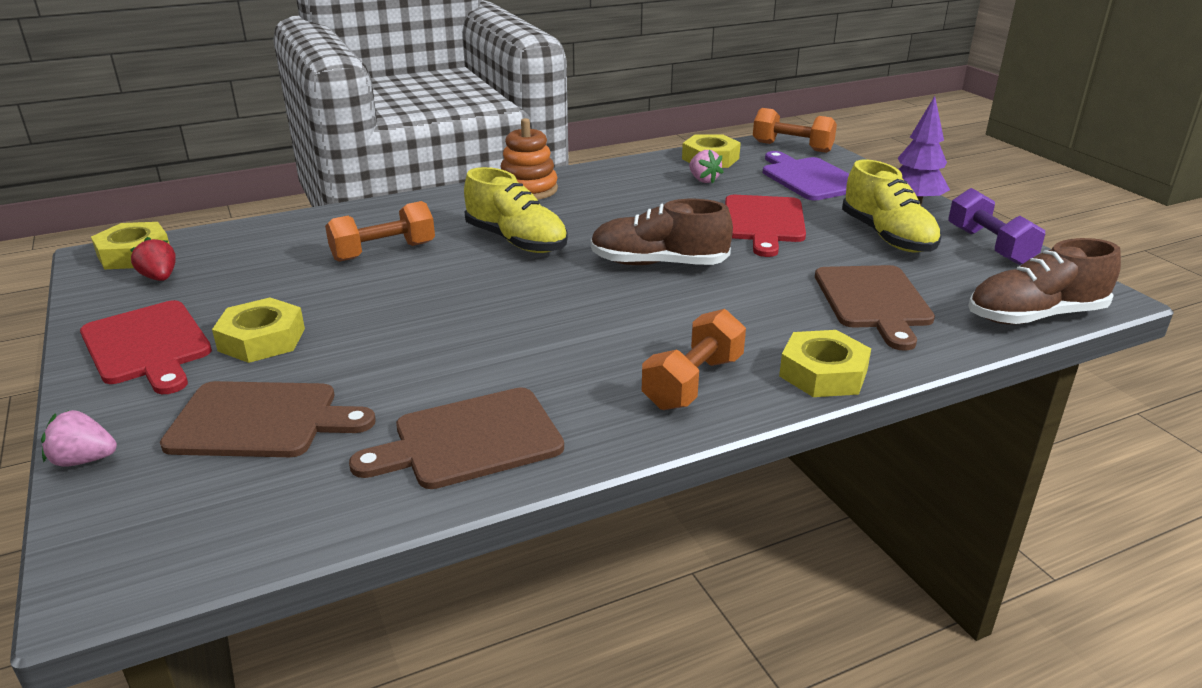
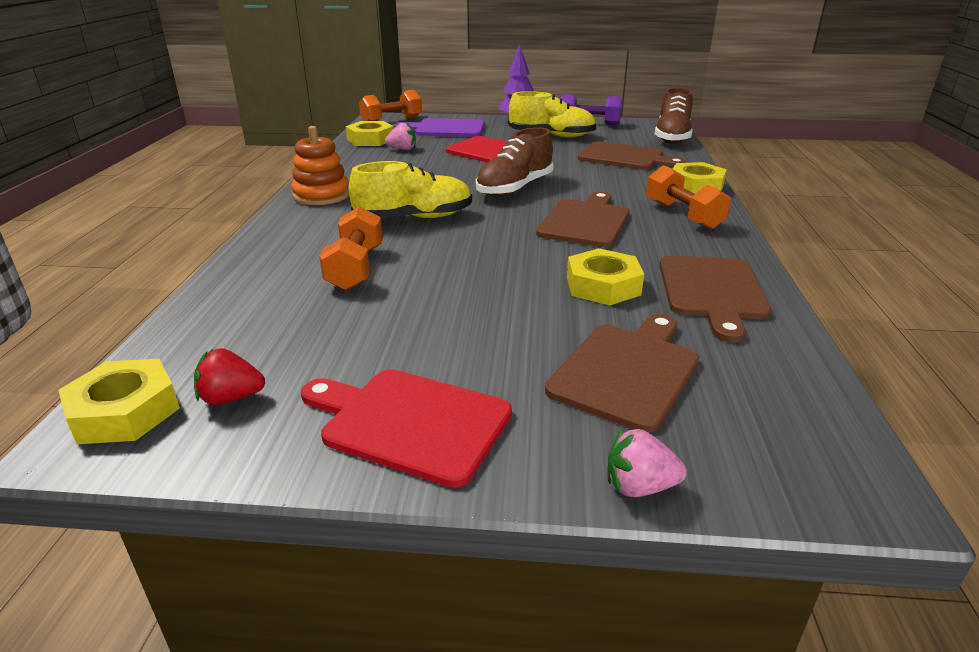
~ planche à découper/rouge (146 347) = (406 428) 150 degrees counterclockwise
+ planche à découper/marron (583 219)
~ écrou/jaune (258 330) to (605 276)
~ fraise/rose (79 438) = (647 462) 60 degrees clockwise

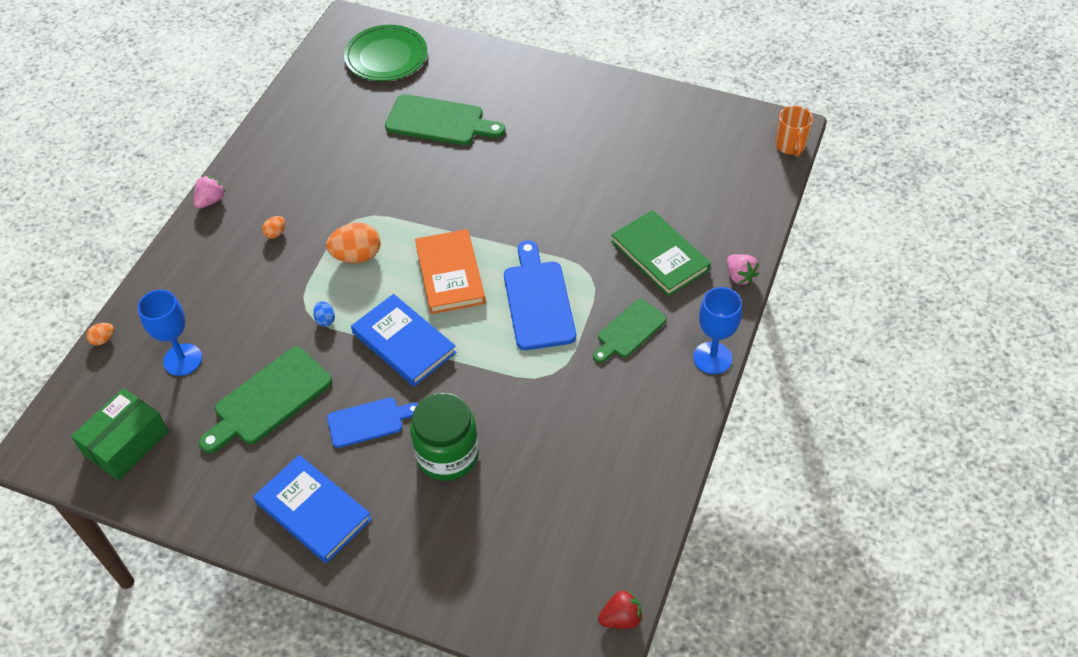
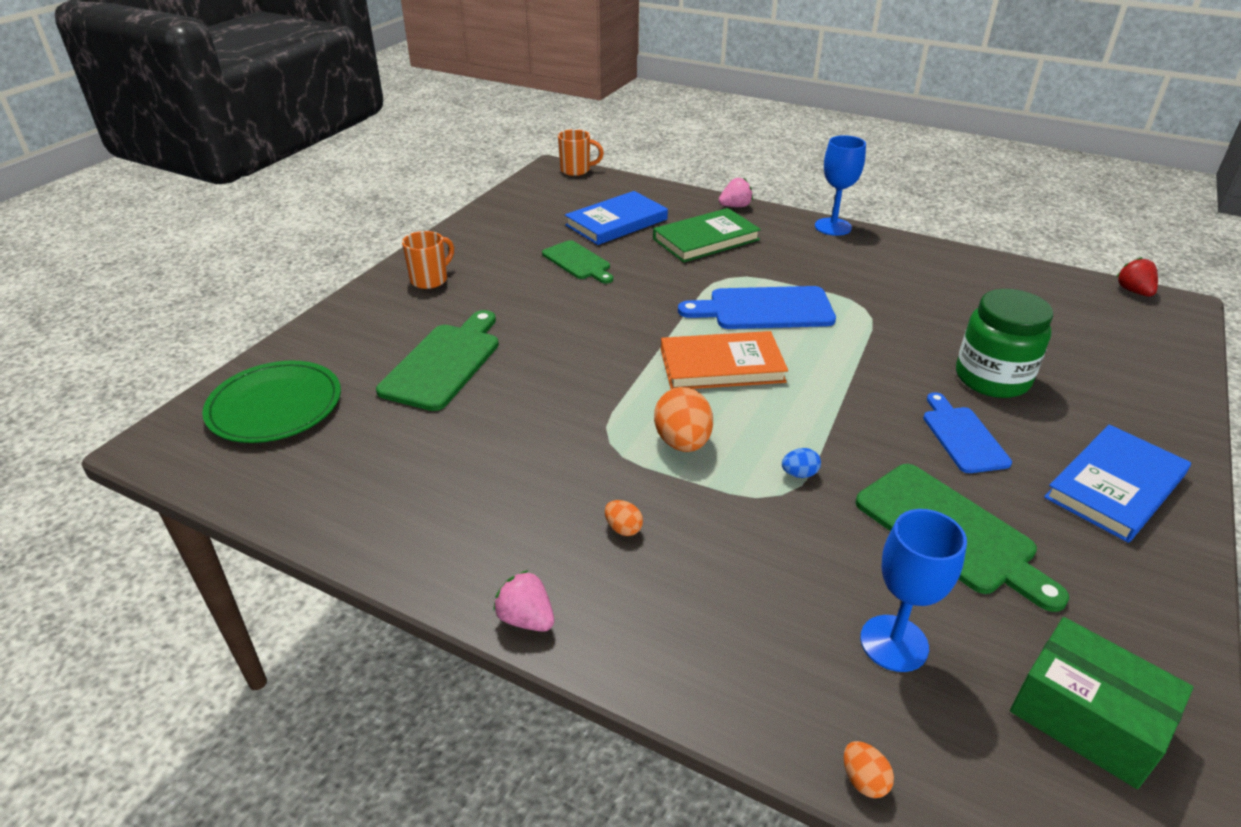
+ tasse/orange (428 260)
~ planche à découper/vert (630 331) to (577 261)
~ livre/bleu (403 340) to (616 218)

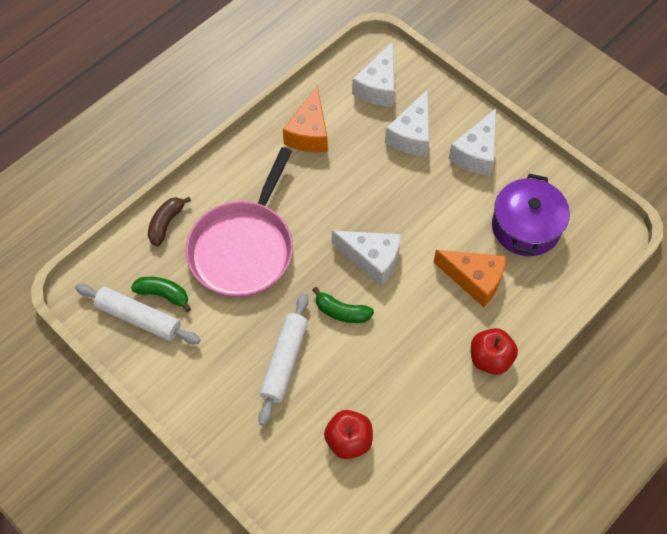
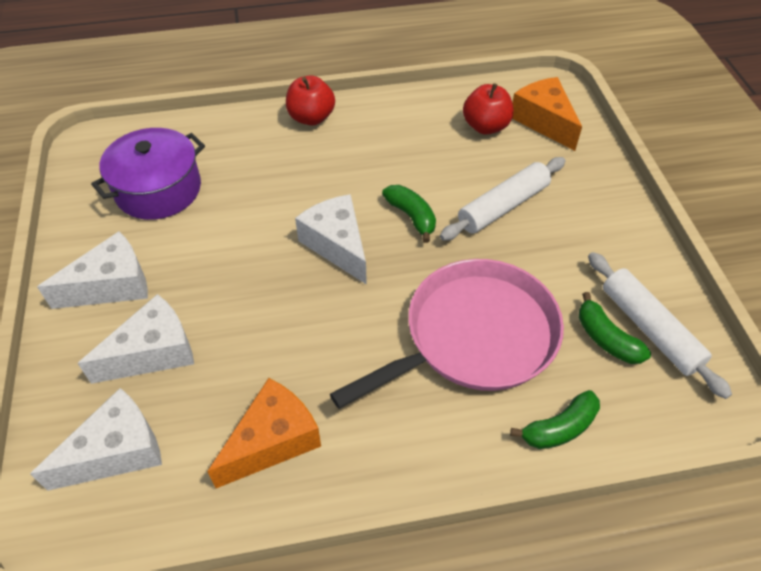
~ banane/marron (169 221) to banane/vert (555 419)
~ fromage/orange (469 278) to (547 114)

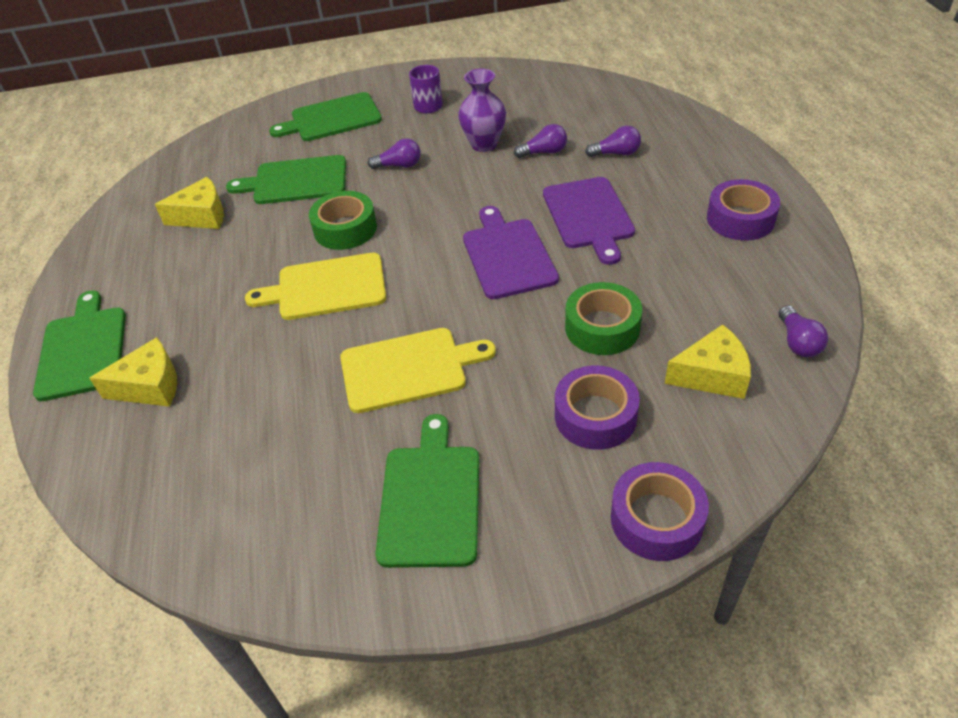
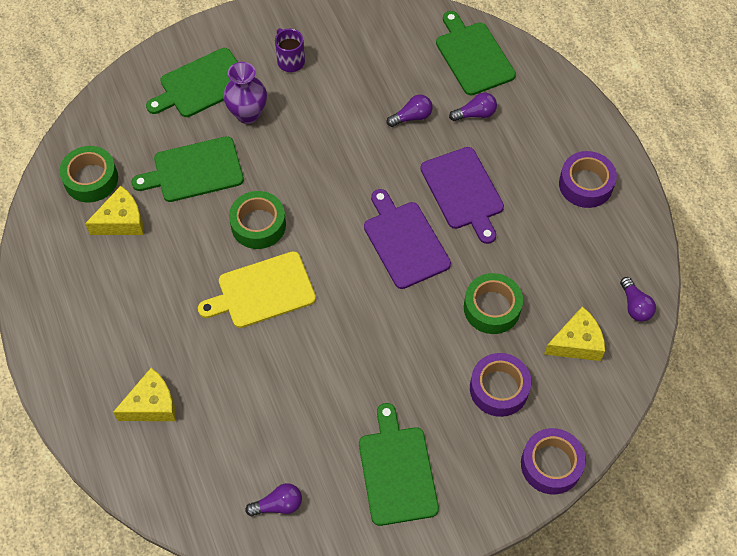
+ ruban adhésif/vert (88 174)
~ vase/violet (482 110) to (245 93)
~ ampoule/violet (394 153) to (273 499)
~ planche à découper/vert (79 345) to (476 53)
- planche à découper/jaune (418 370)

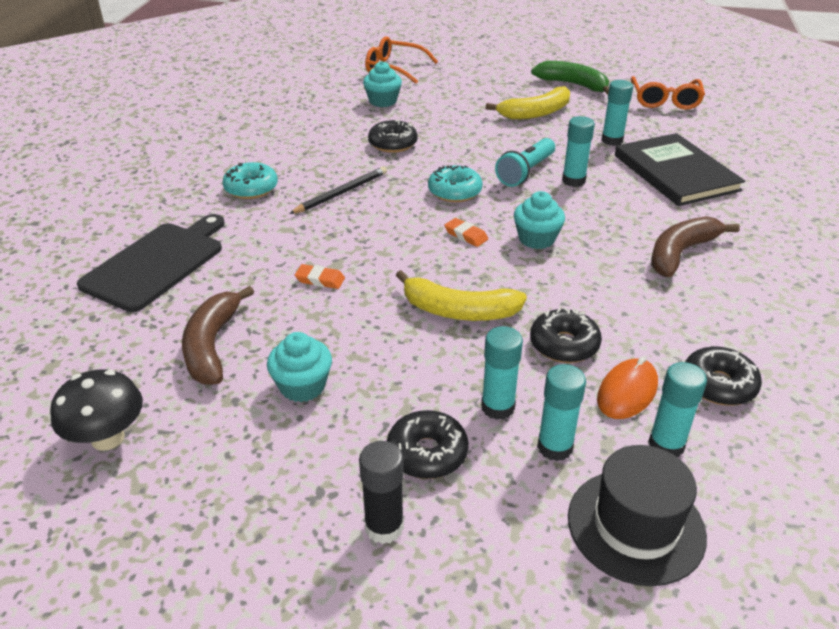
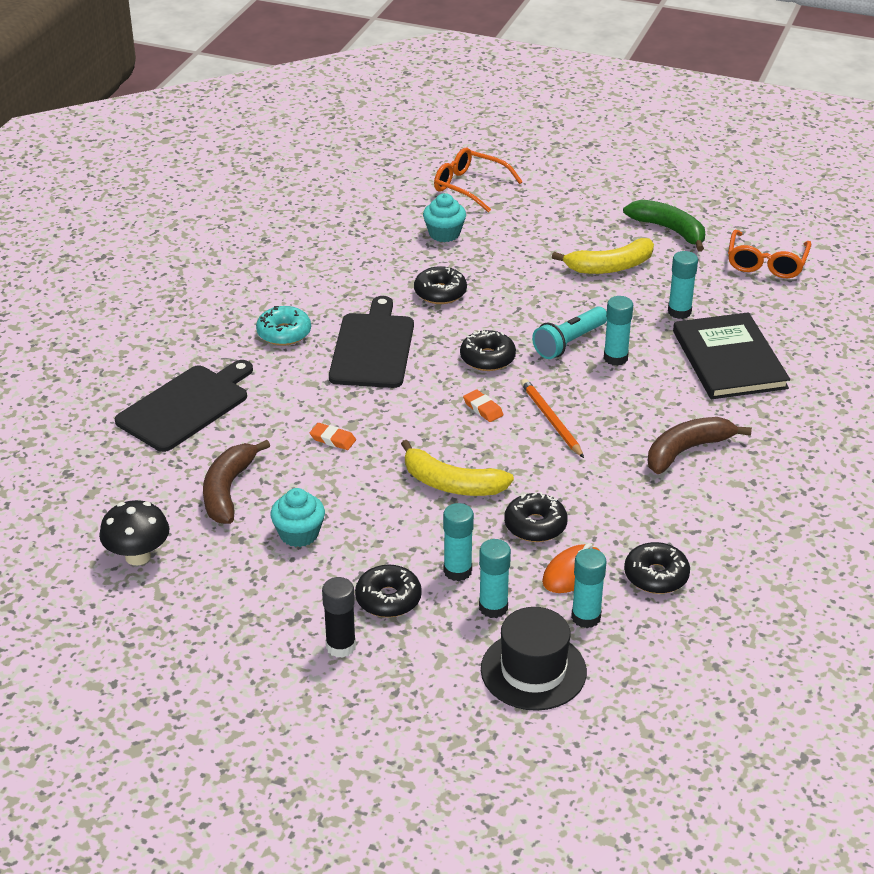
~ crayon/noir (338 190) to planche à découper/noir (371 342)
~ beignet/turquoise (455 183) to beignet/noir (488 350)
~ muffin/turquoise (539 220) to crayon/orange (552 418)

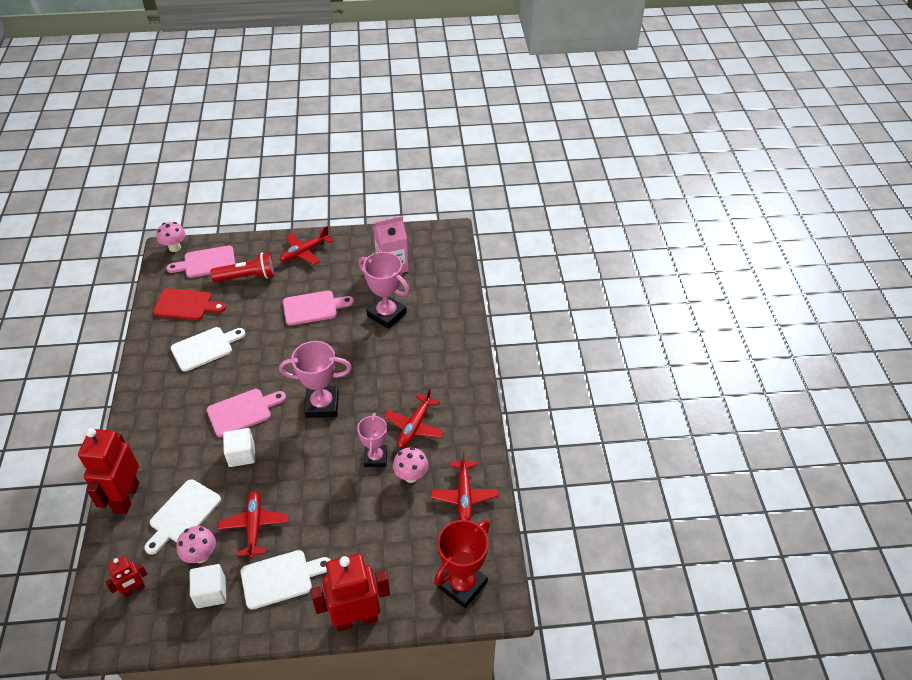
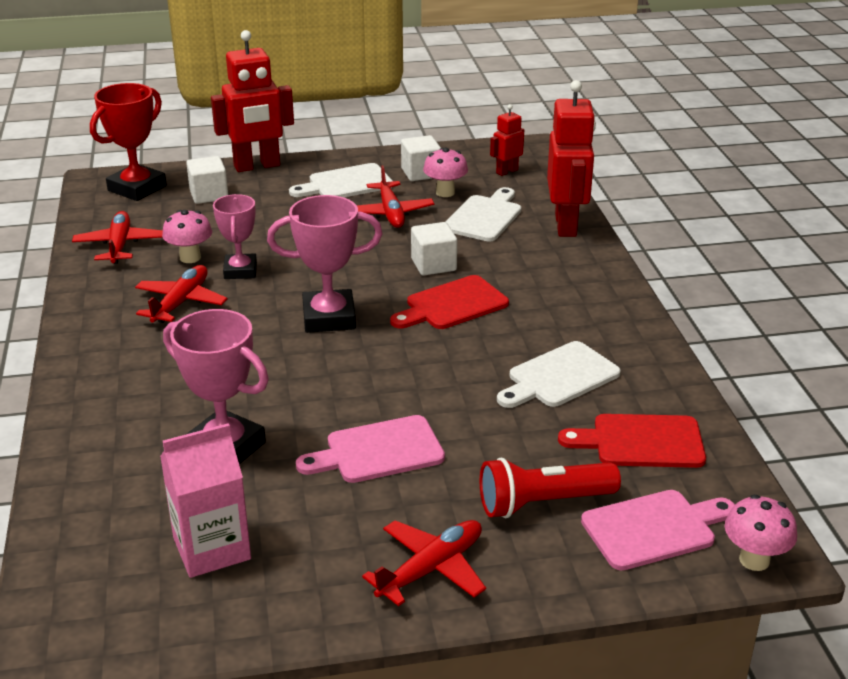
+ cube/blanc (207 180)
~ planche à découper/rose (246 413) to planche à découper/rouge (449 302)

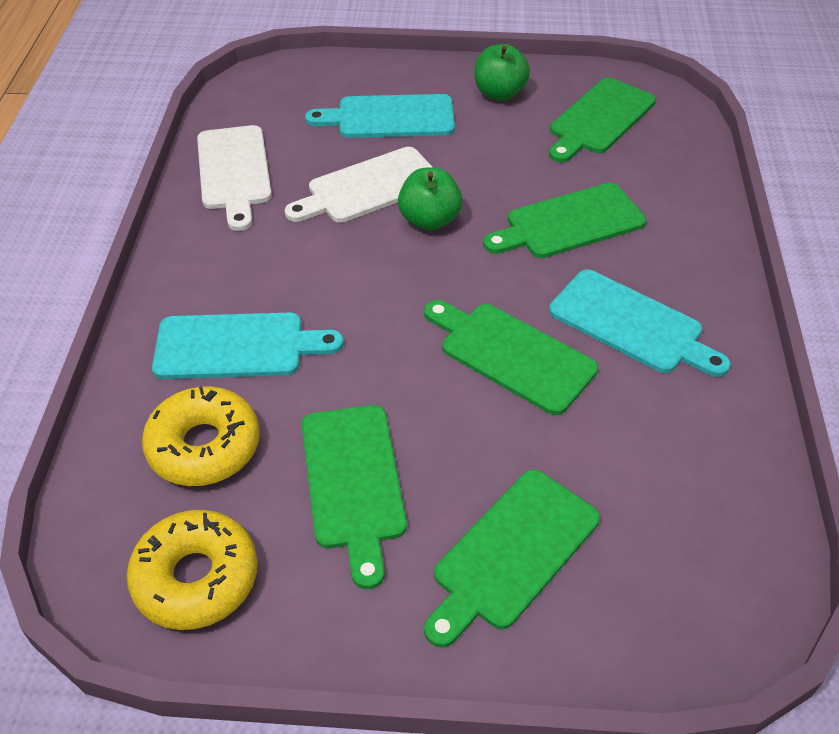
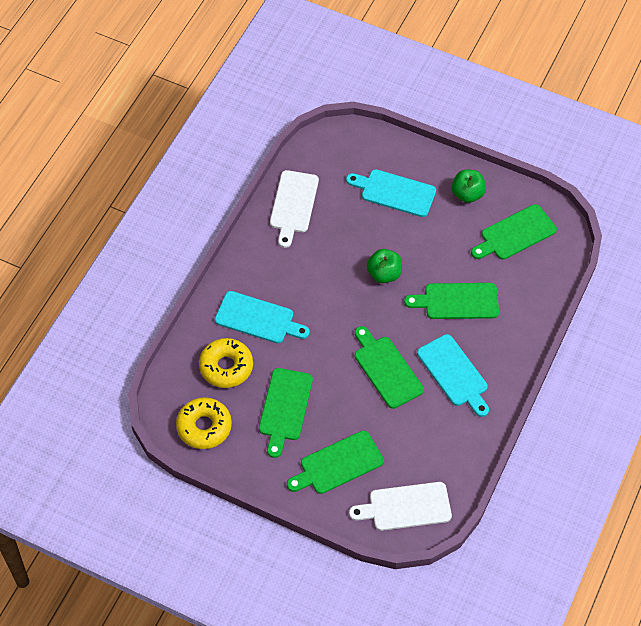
~ planche à découper/blanc (358 185) to (400 506)

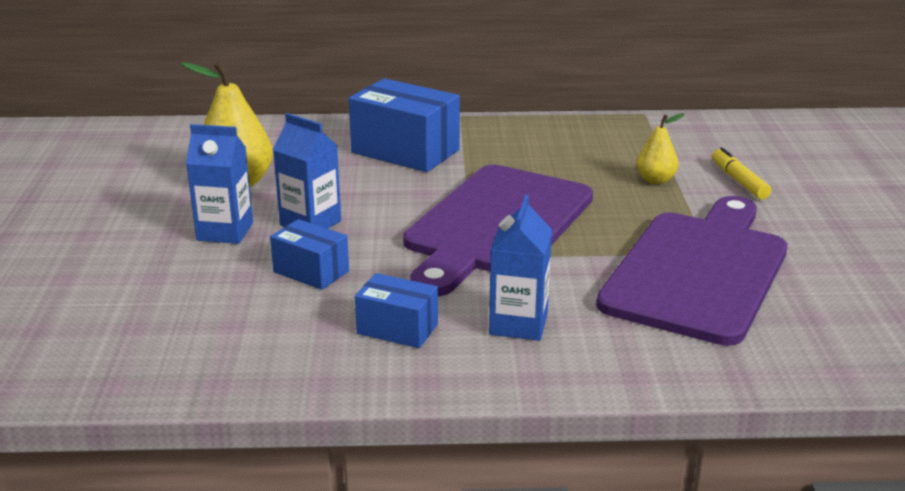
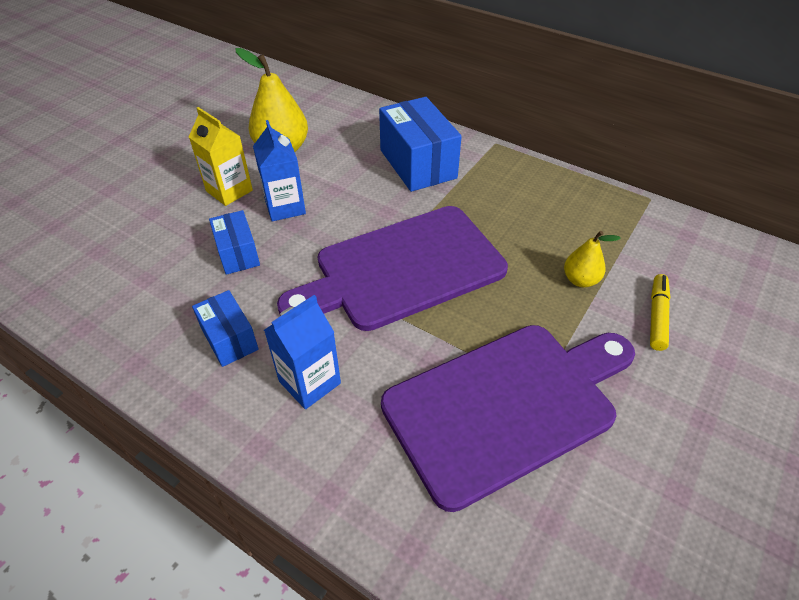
~ brique de lait/bleu (219 184) to brique de lait/jaune (221 156)

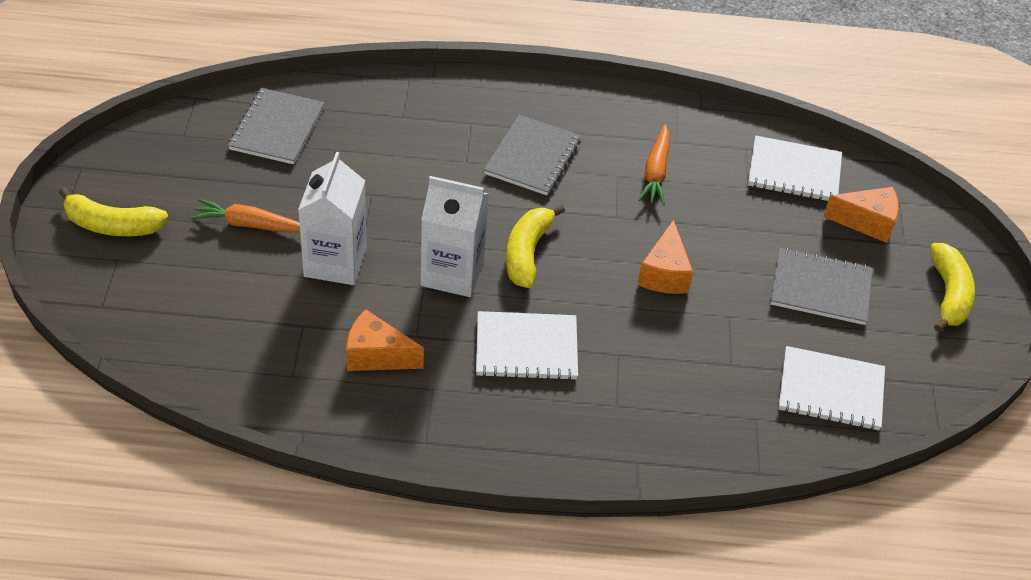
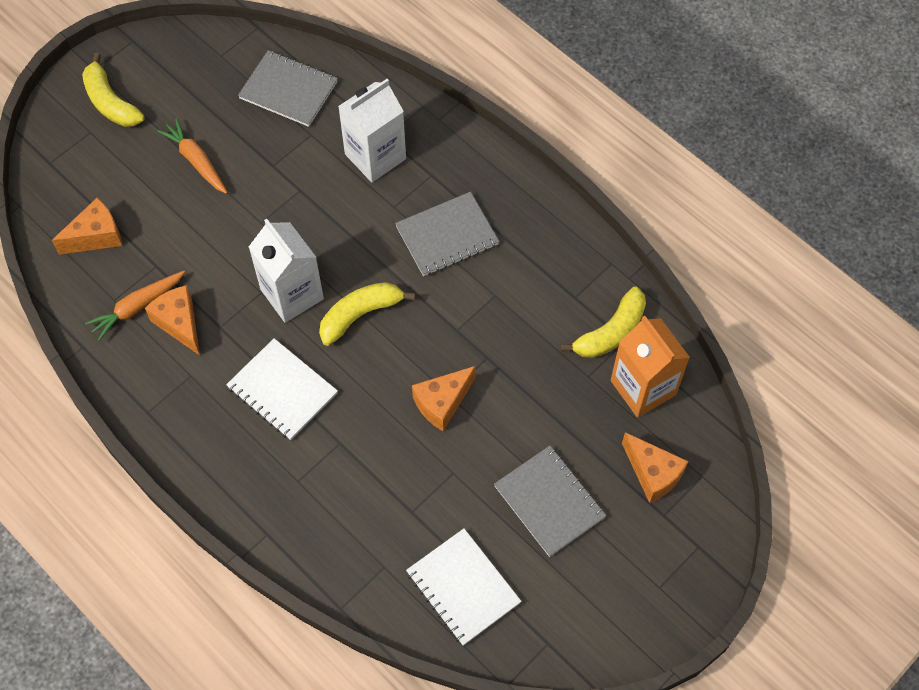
+ fromage/orange (86 226)
~ carotte/orange (653 164) to (135 306)
~ carnet/gris (276 126) = (288 88) 60 degrees clockwise
~ brique de lait/blanc (332 218) to (372 130)
~ banane/jaune (952 287) to (603 322)
~ carnet/blanc (795 168) to brique de lait/orange (650 367)

